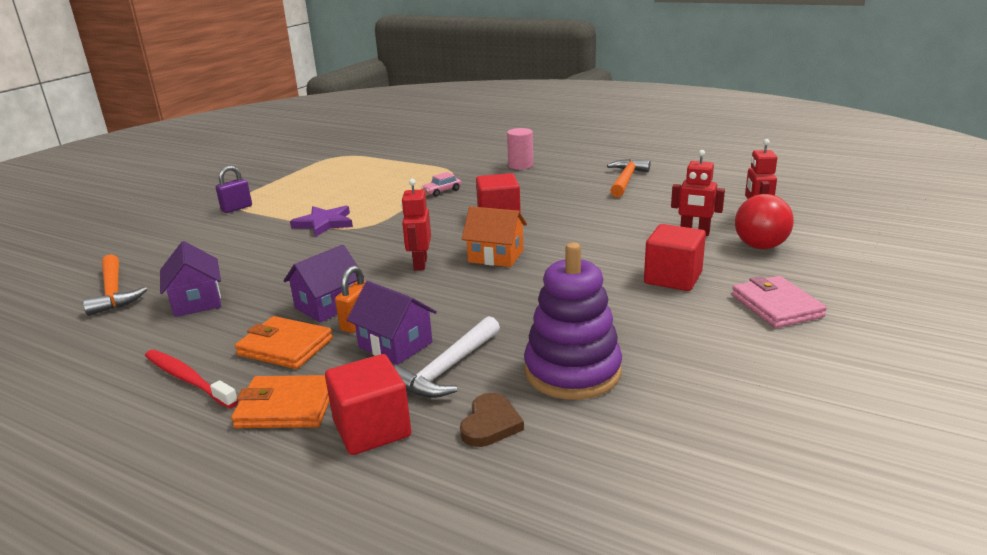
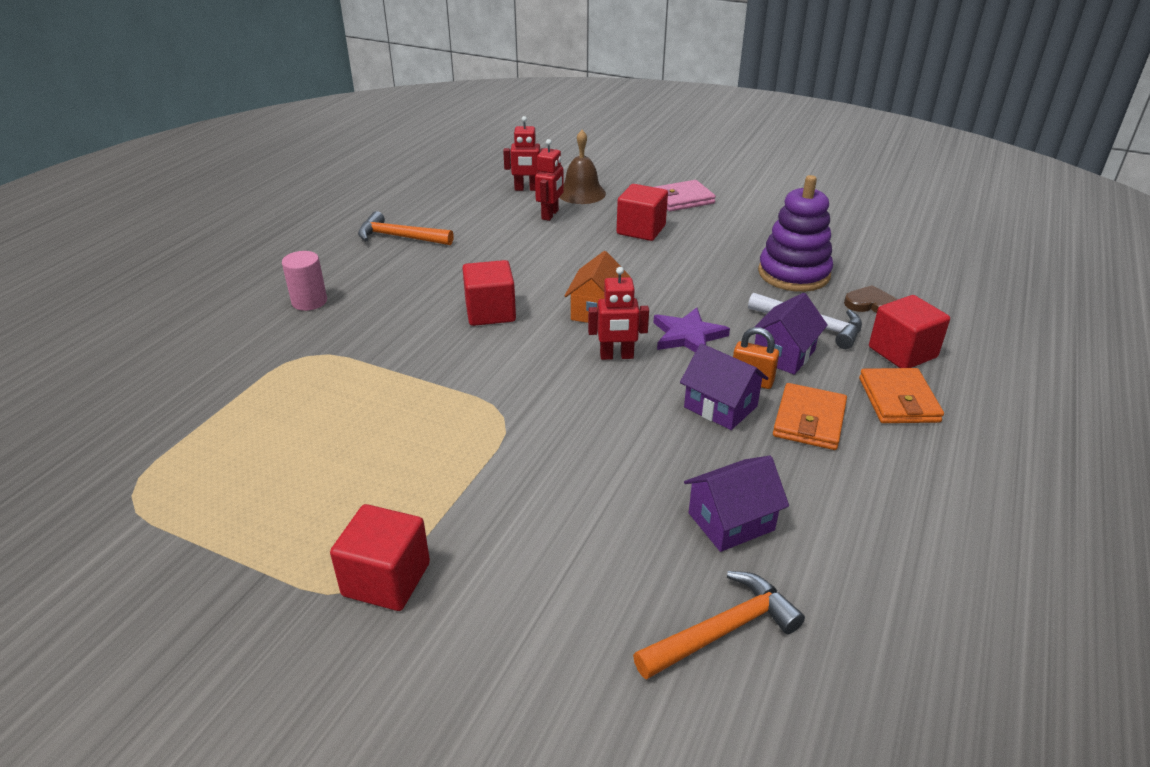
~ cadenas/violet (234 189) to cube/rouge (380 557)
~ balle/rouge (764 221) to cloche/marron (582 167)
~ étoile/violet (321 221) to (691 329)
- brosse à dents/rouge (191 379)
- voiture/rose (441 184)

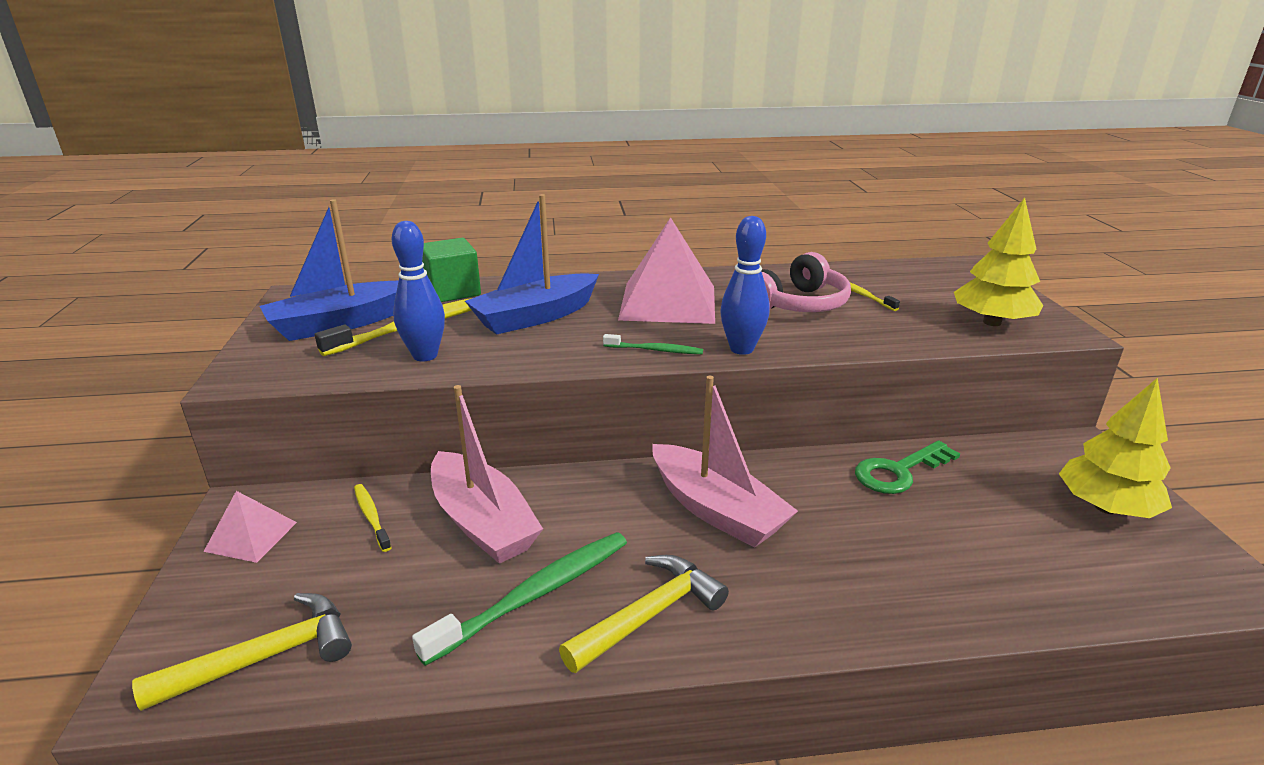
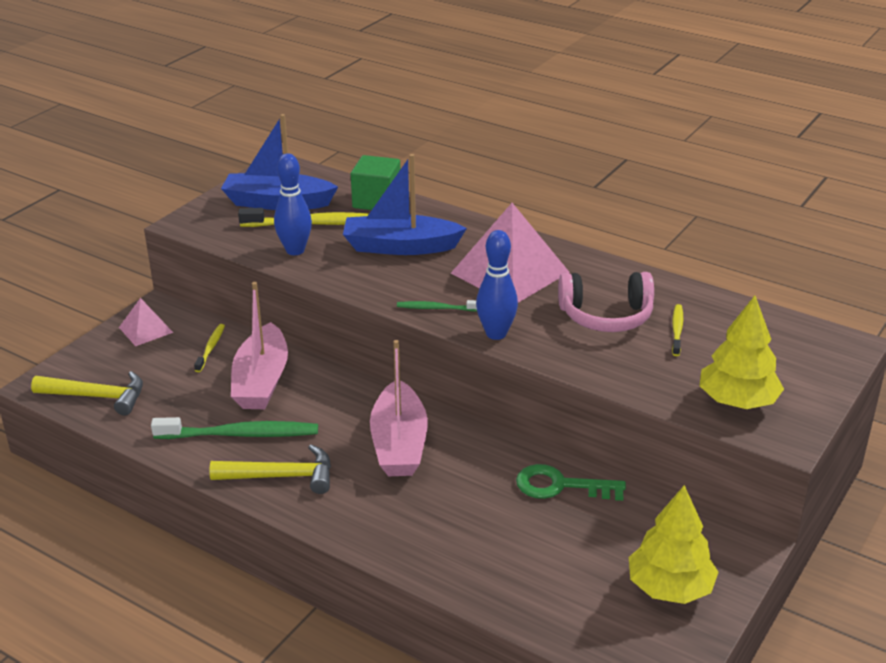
~ brosse à dents/vert (653 344) = (437 305) 135 degrees clockwise

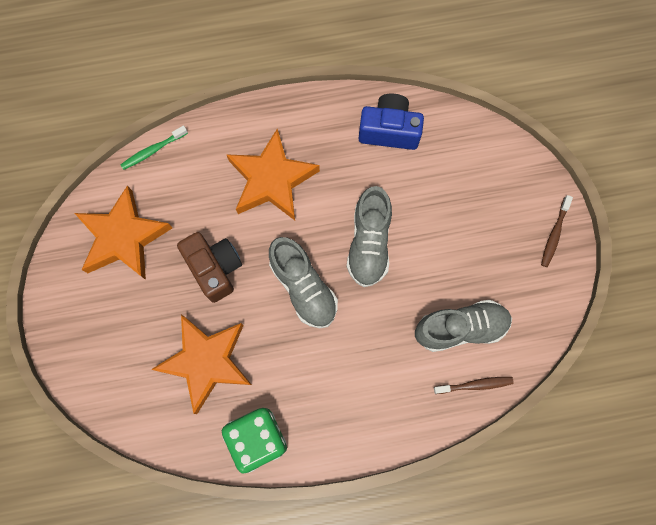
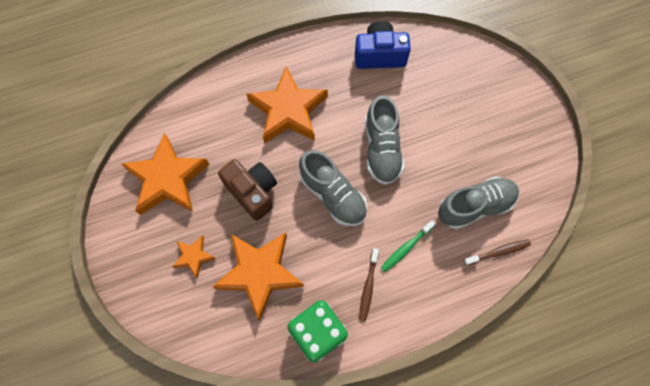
+ étoile/orange (194 257)
~ brosse à dents/marron (557 231) to (369 284)
~ brosse à dents/vert (154 147) to (408 246)

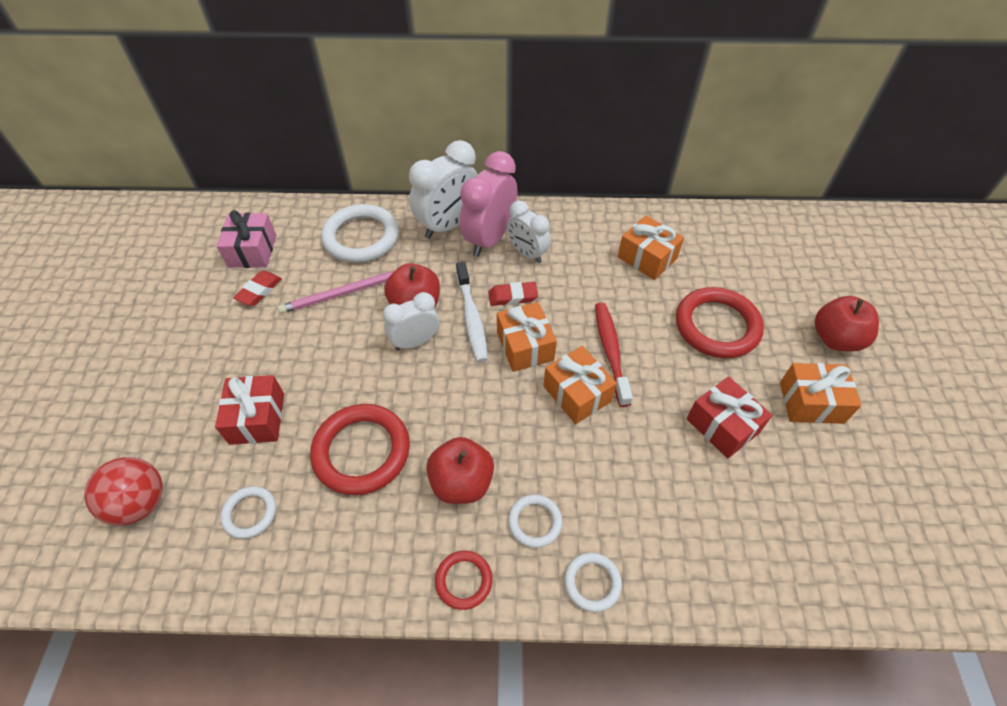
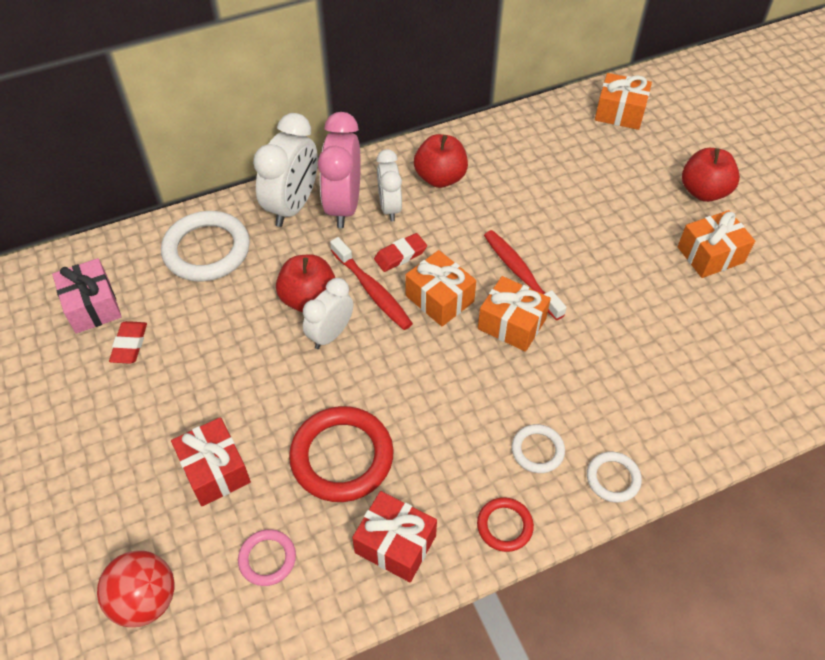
~ anneau/blanc (248 512) to anneau/rose (267 557)
~ brosse à dents/blanc (472 312) to brosse à dents/rouge (371 283)
~ cadeau/rouge (729 417) to (394 536)
~ réveil/blanc (529 231) = (389 185) 60 degrees clockwise
~ pomme/rouge (460 470) to (441 161)
~ cadeau/orange (651 248) to (623 101)
- crayon/rose (336 292)
- anneau/rouge (720 322)

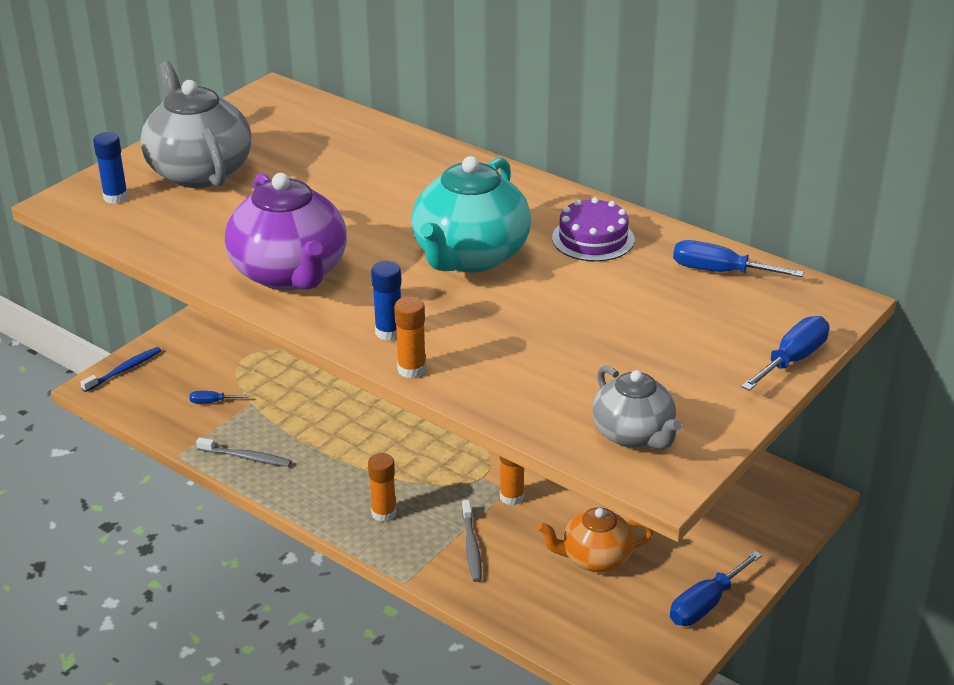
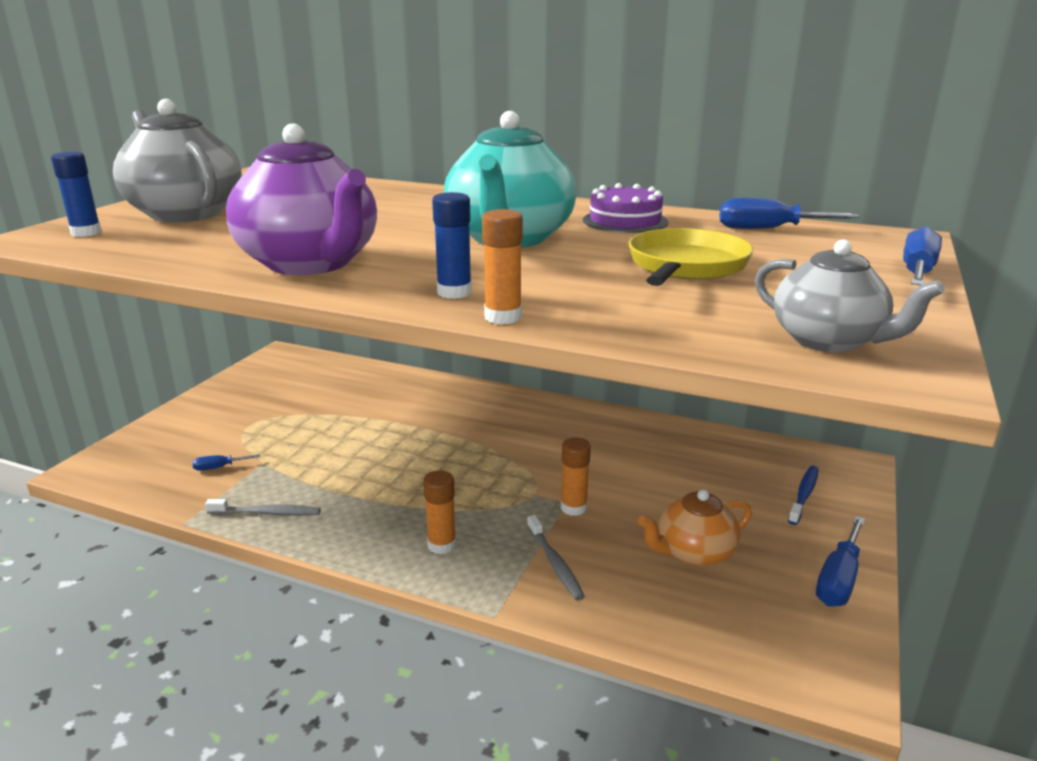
+ poêle/jaune (691 257)
~ brosse à dents/bleu (120 369) to (803 495)

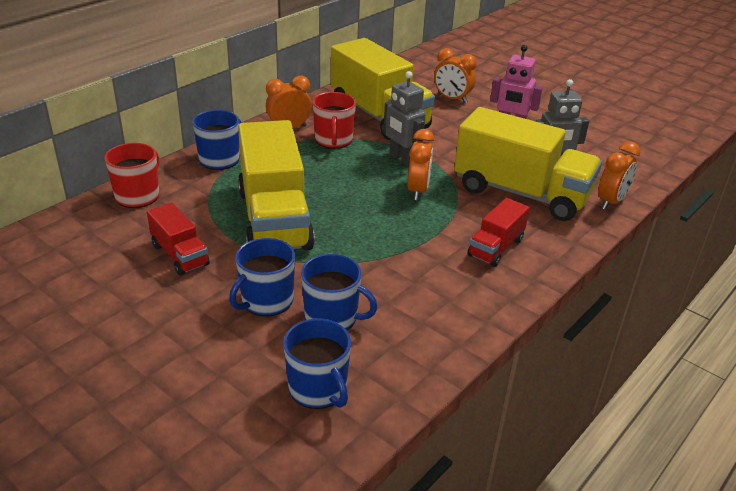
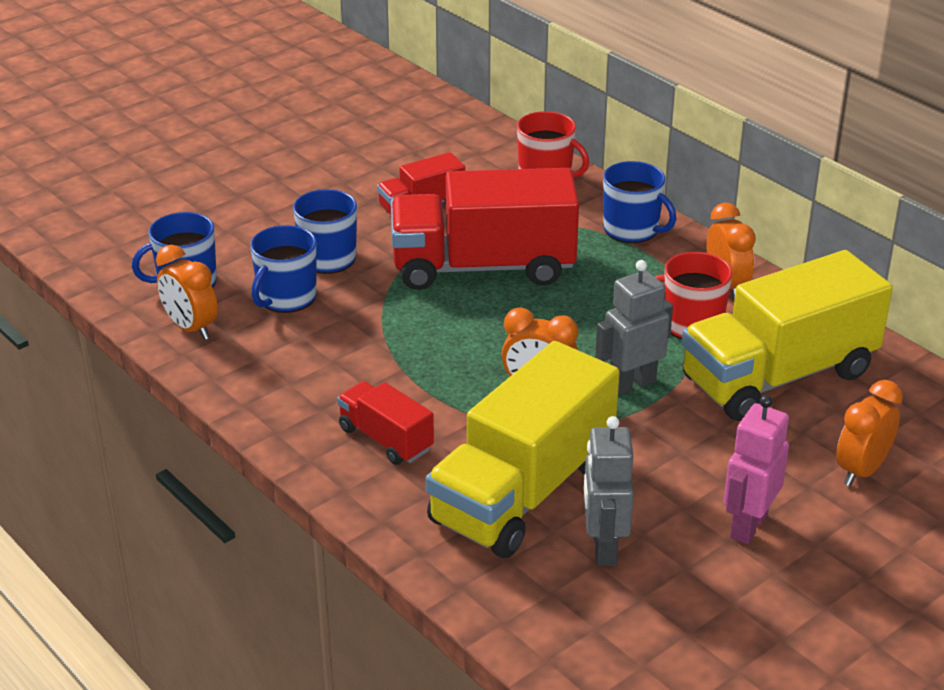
~ réveil/orange (619 175) to (187 292)
~ camion/jaune (276 185) to camion/rouge (485 229)

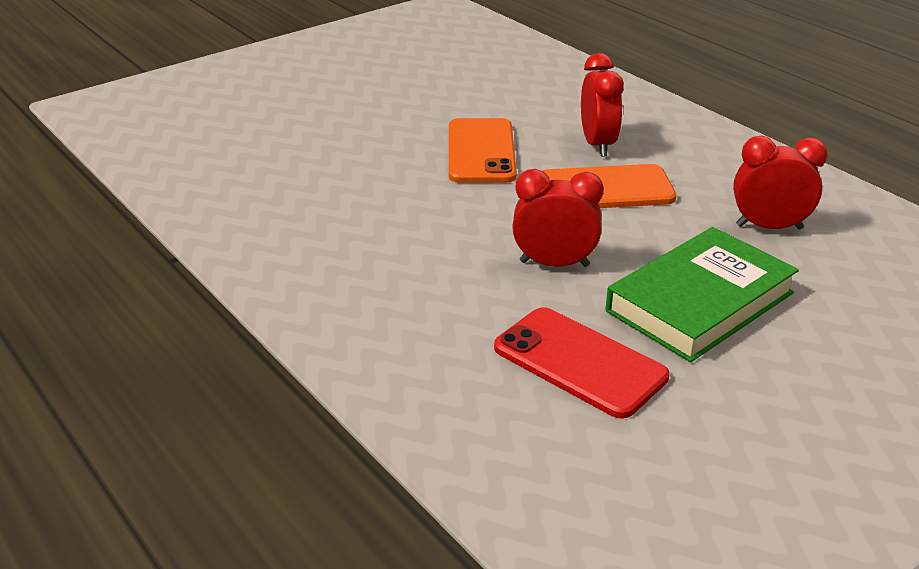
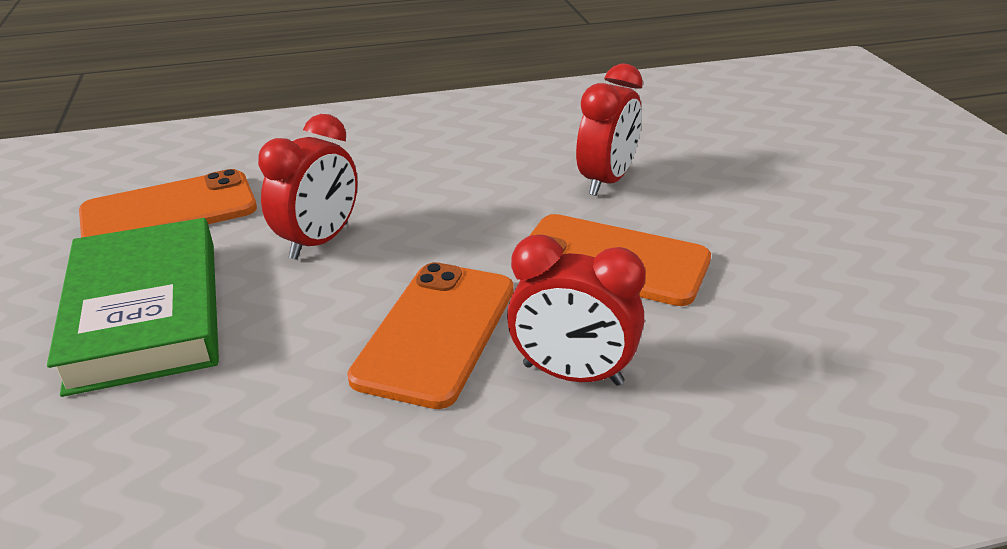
~ téléphone/rouge (582 363) to téléphone/orange (168 203)
~ réveil/rouge (780 182) to (609 129)

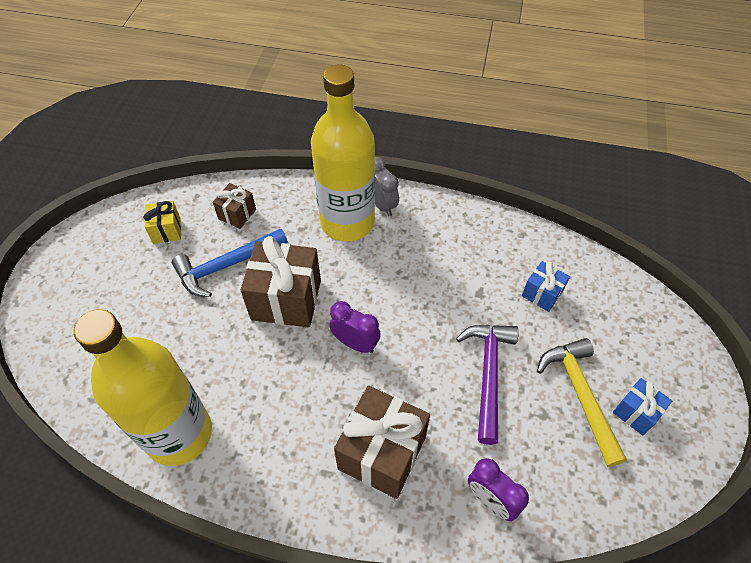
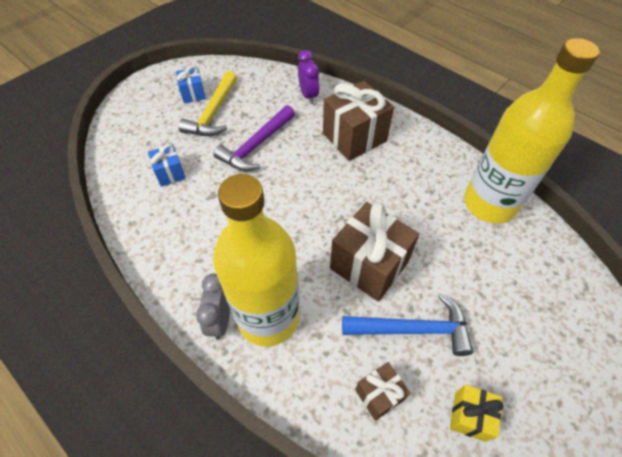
- réveil/violet (355 327)

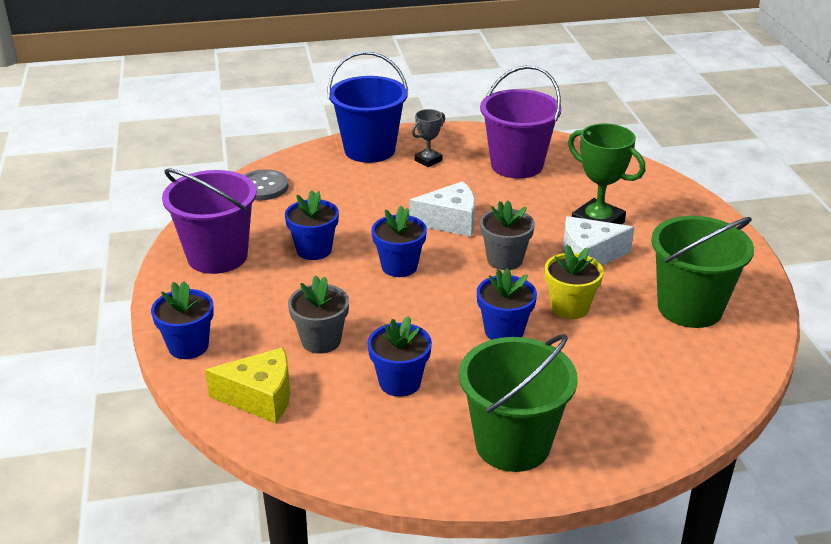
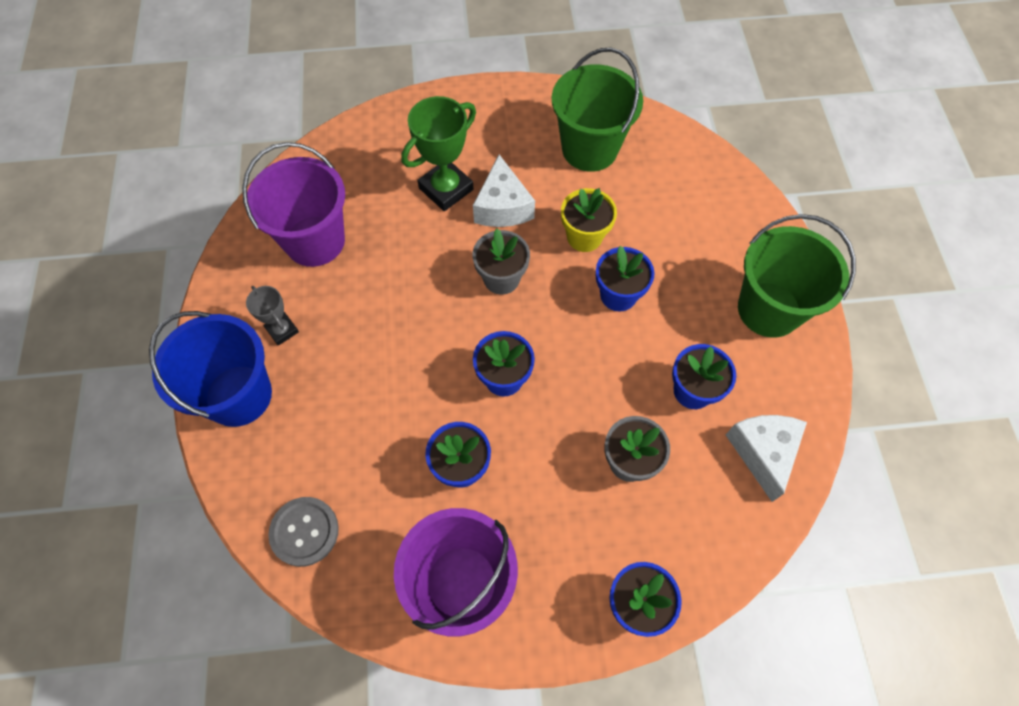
~ fromage/blanc (442 209) to (766 458)
- fromage/jaune (247 385)

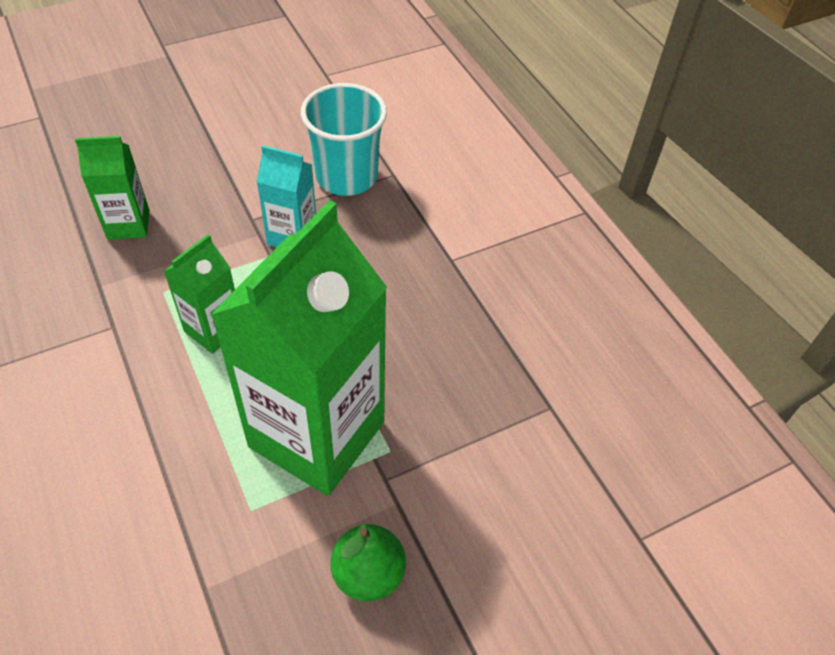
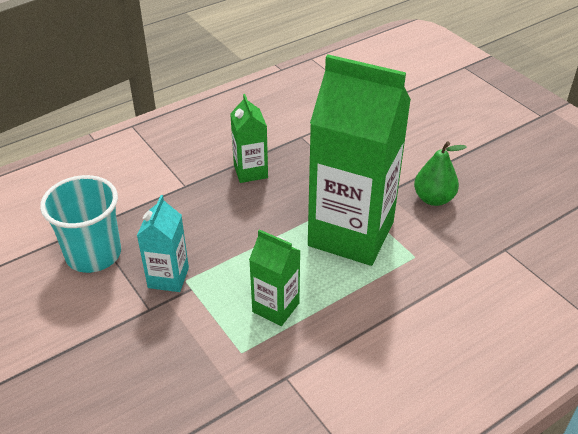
~ brique de lait/vert (112 188) to (249 138)

